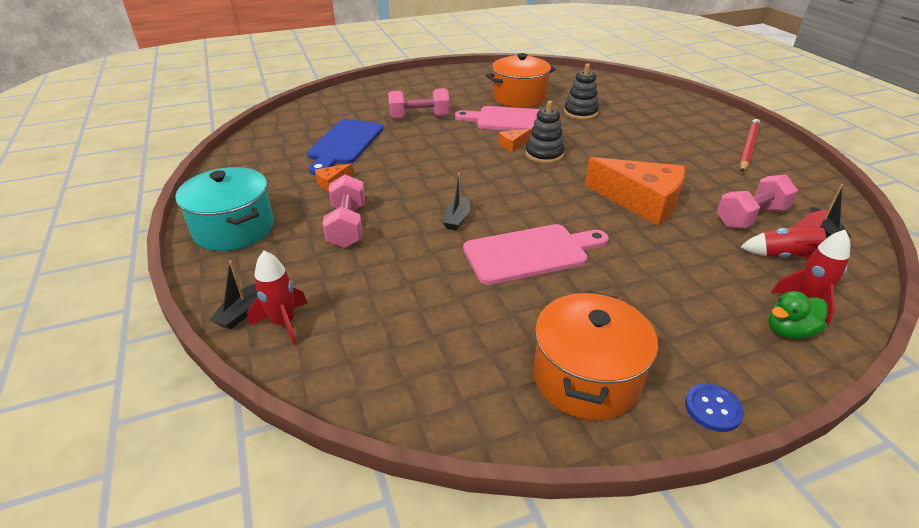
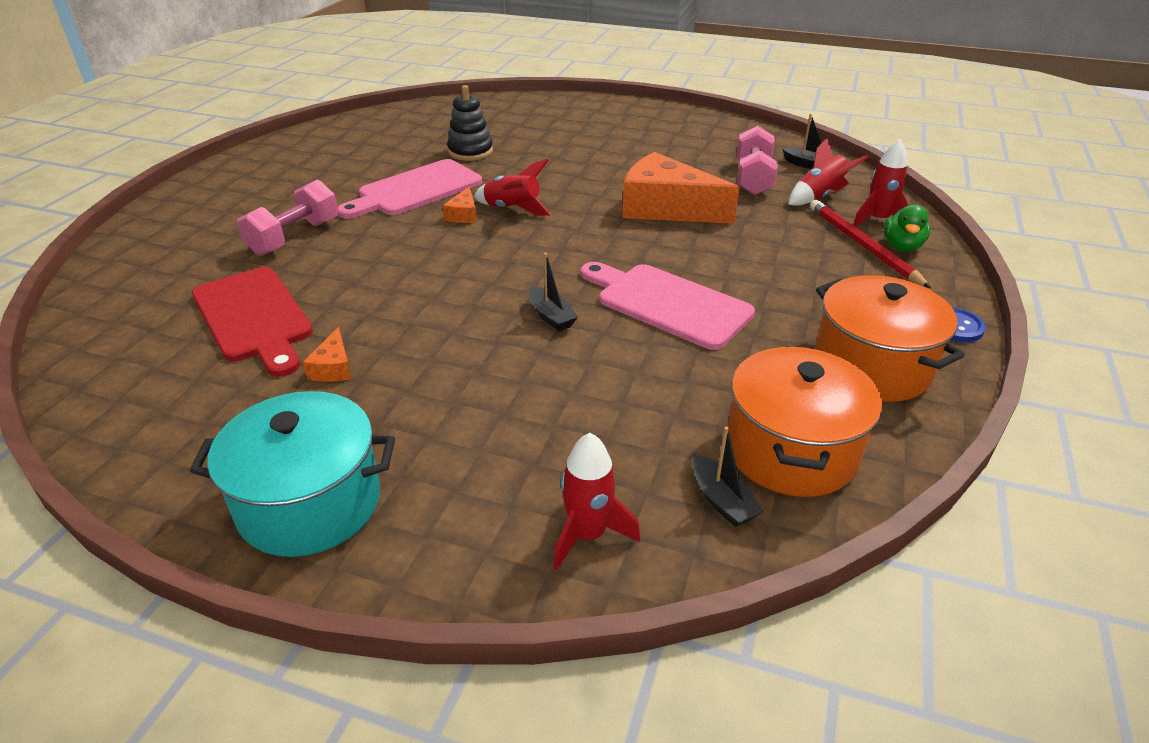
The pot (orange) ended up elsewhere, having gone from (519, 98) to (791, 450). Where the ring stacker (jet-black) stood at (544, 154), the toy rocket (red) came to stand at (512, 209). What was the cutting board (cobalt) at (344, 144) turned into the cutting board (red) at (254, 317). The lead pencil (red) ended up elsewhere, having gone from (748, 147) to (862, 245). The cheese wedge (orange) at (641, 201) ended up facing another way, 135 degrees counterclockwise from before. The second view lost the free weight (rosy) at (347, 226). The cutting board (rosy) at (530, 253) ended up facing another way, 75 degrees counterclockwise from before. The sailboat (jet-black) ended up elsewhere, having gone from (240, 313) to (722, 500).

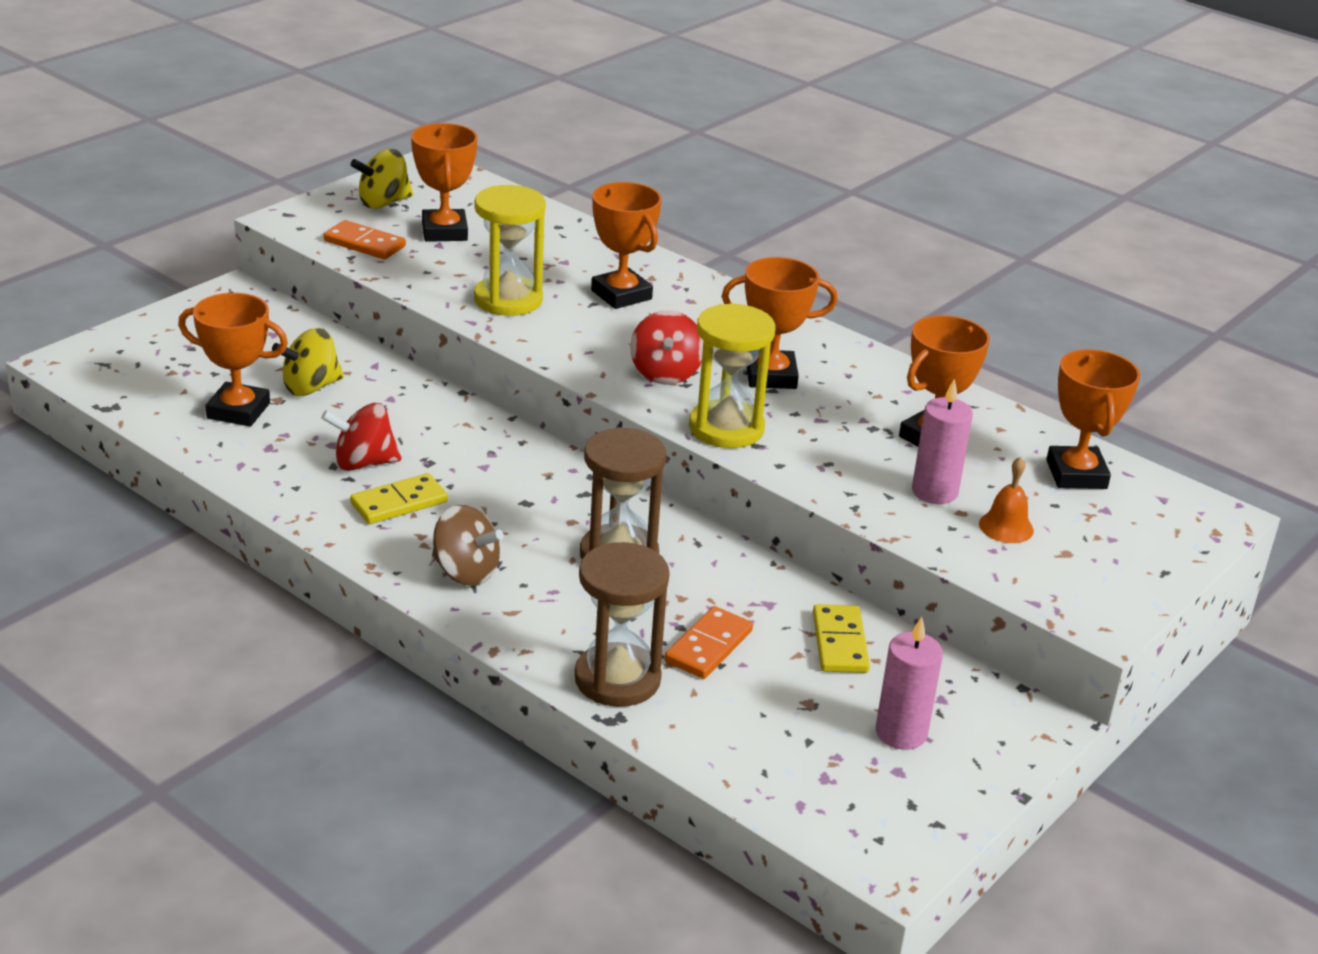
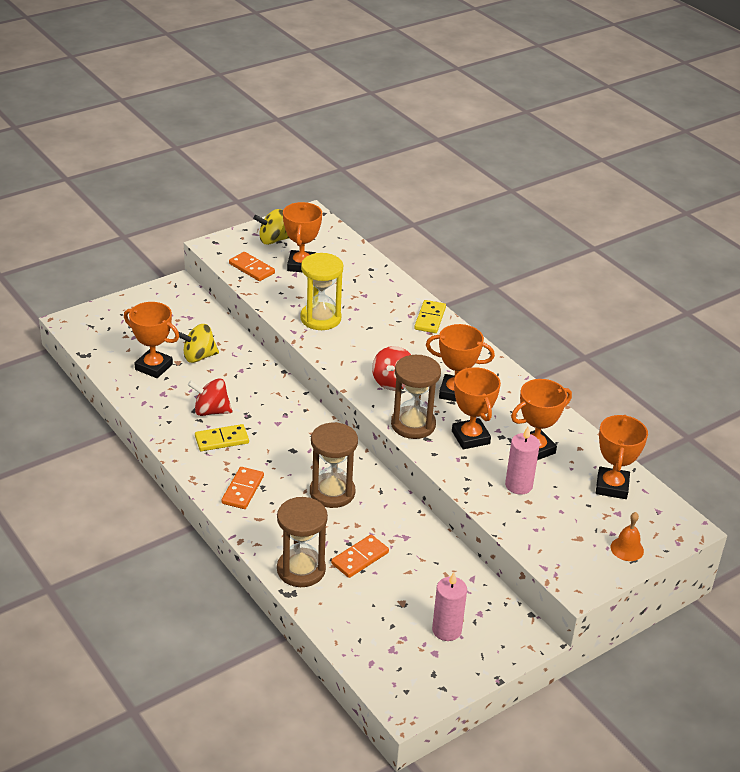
The prize cup (orange) ended up elsewhere, having gone from (621, 295) to (470, 437). What was the hourglass (bright yellow) at (726, 428) turned into the hourglass (russet) at (413, 424). The bell (orange) ended up elsewhere, having gone from (1006, 527) to (627, 549). Where the toy top (russet) stood at (465, 572), the domino tile (orange) came to stand at (242, 490). The domino tile (bright yellow) ended up elsewhere, having gone from (840, 643) to (430, 318).

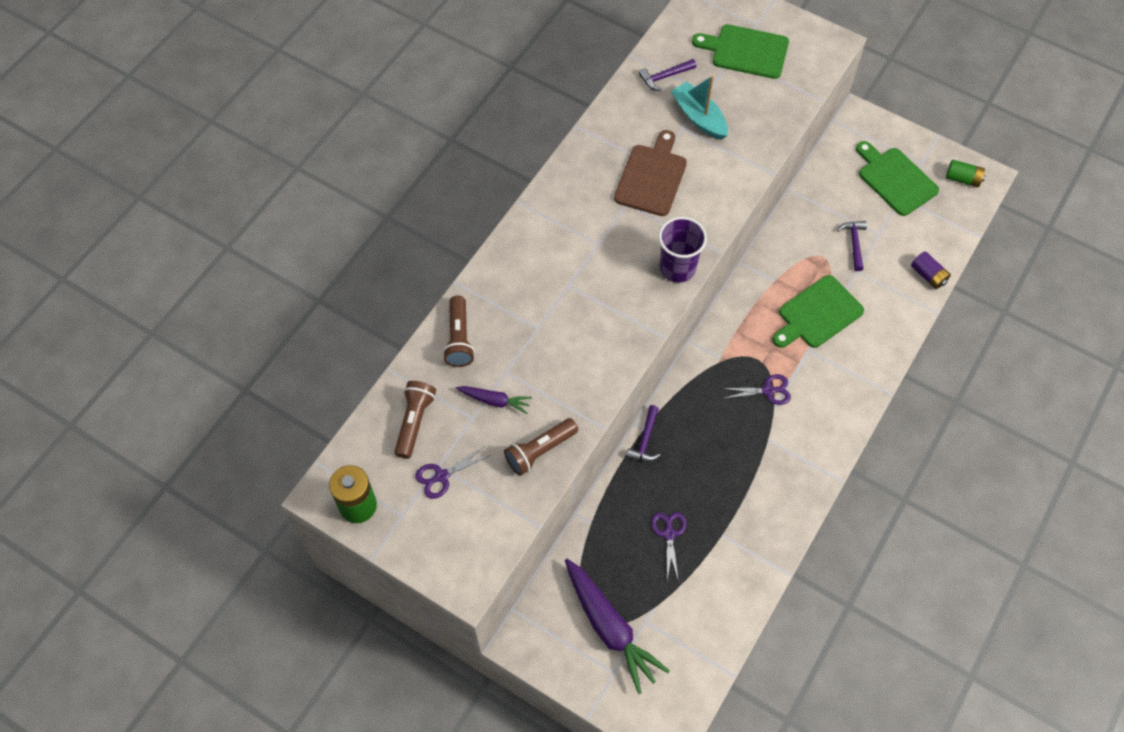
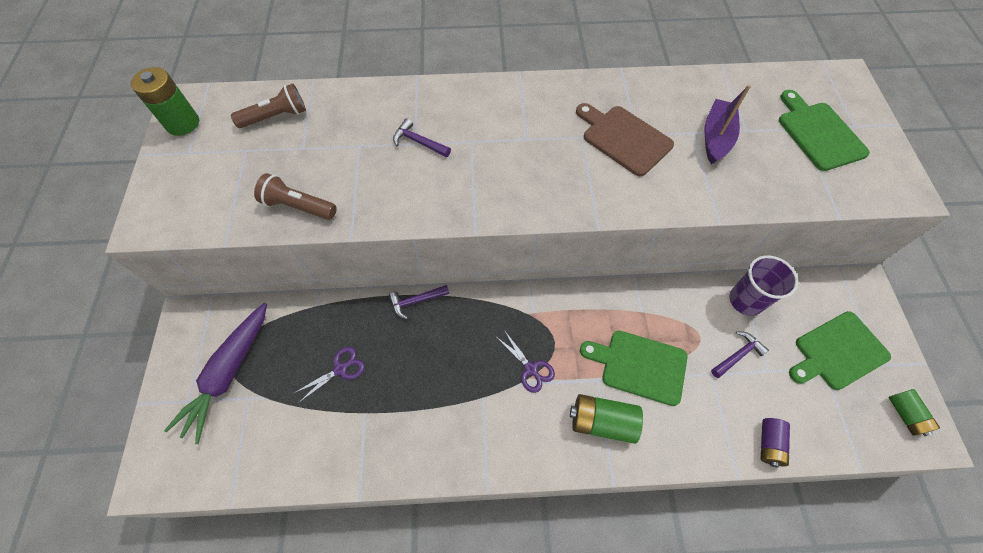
The claw hammer (purple) ended up elsewhere, having gone from (664, 77) to (419, 142). What was the sailboat (aqua) at (699, 117) turned into the sailboat (purple) at (716, 138). The cutting board (russet) at (651, 177) ended up facing another way, 120 degrees counterclockwise from before. The cutting board (green) at (895, 179) ended up facing another way, 135 degrees counterclockwise from before. The beaker (purple) ended up elsewhere, having gone from (677, 268) to (745, 300). The second view lost the torch (russet) at (459, 339). The second view lost the toy carrot (purple) at (495, 401). The second view lost the scissors (purple) at (442, 476). The second view gained the battery (green) at (602, 421).

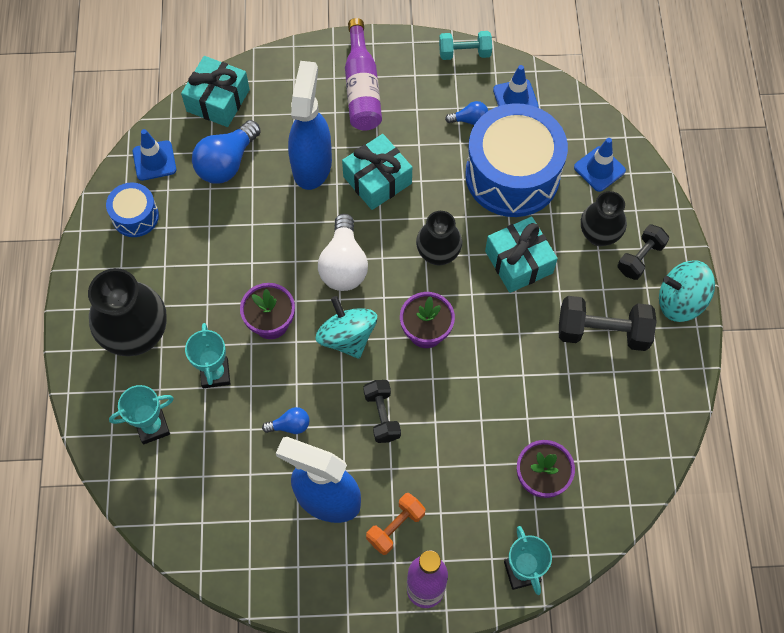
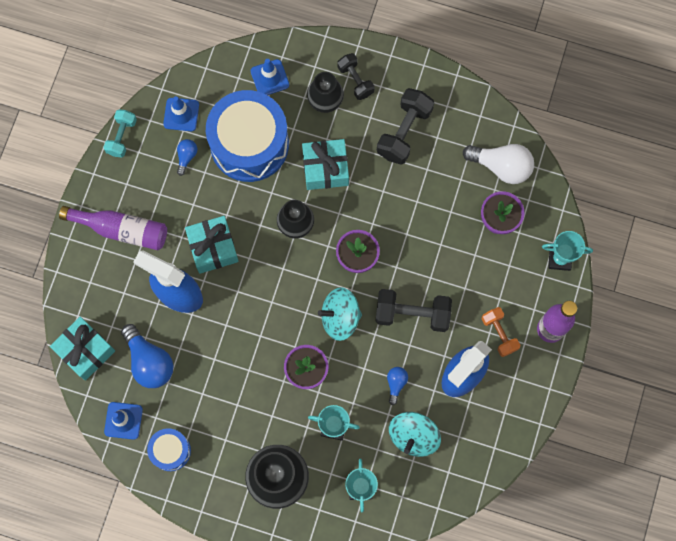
The light bulb (snow-white) ended up elsewhere, having gone from (344, 265) to (501, 166). The toy top (aqua) ended up elsewhere, having gone from (680, 301) to (413, 436). The size of the free weight (jet-black) at (382, 415) changed by a factor of 1.59.

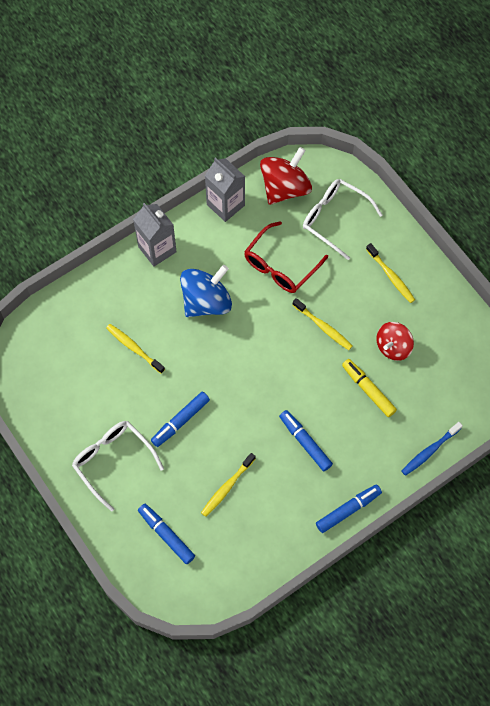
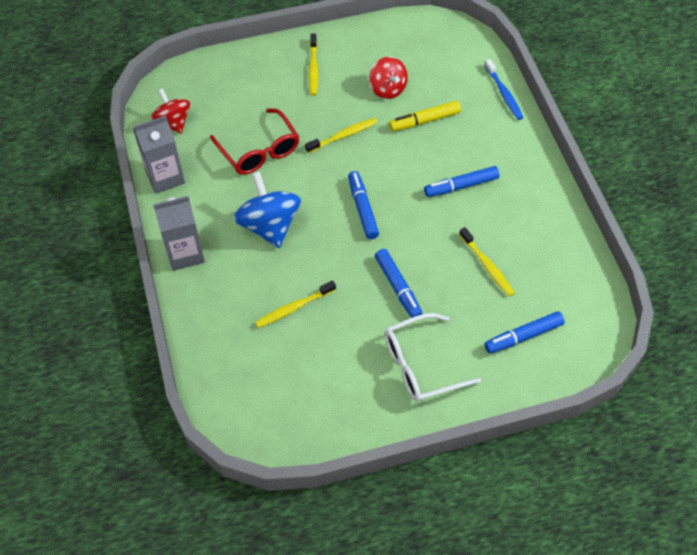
The size of the toy top (red) at (285, 188) changed by a factor of 0.65. The second view lost the glasses (snow-white) at (335, 219). The dental brush (bright yellow) at (391, 276) ended up facing another way, 105 degrees clockwise from before. The felt pen (cobalt) ended up elsewhere, having gone from (348, 510) to (362, 209).

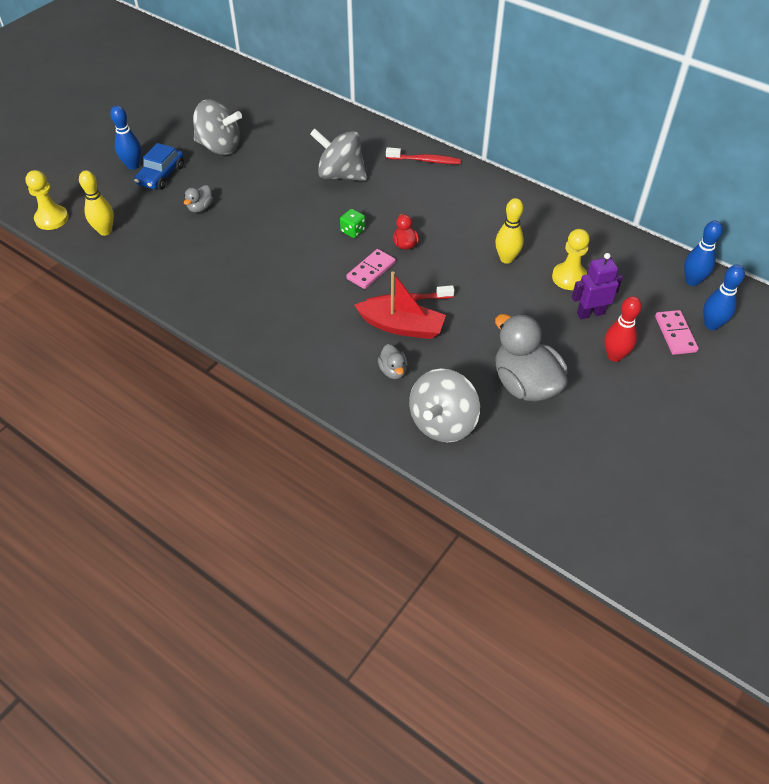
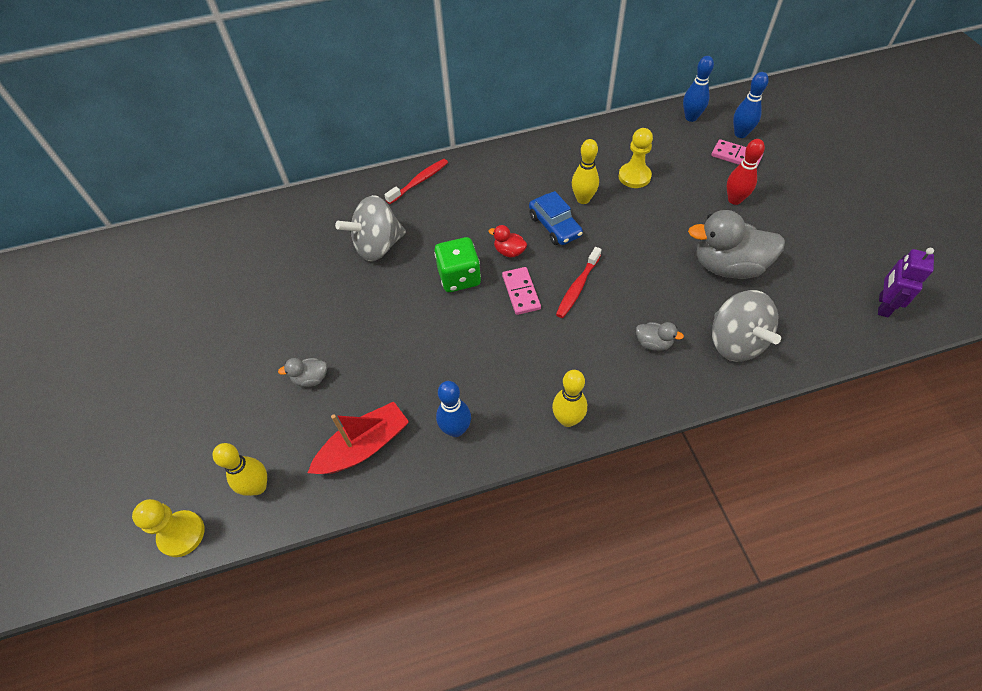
The second view lost the toy top (gray) at (219, 147). The tenpin (cobalt) ended up elsewhere, having gone from (133, 166) to (456, 429). The car (cobalt) ended up elsewhere, having gone from (161, 175) to (555, 226). The duck (gray) at (200, 208) ended up facing another way, 105 degrees clockwise from before. The size of the dice (green) at (353, 231) changed by a factor of 1.80. The toy robot (purple) ended up elsewhere, having gone from (590, 313) to (883, 305). The sailboat (red) ended up elsewhere, having gone from (401, 326) to (364, 446). The second view gained the tenpin (bright yellow) at (567, 419).

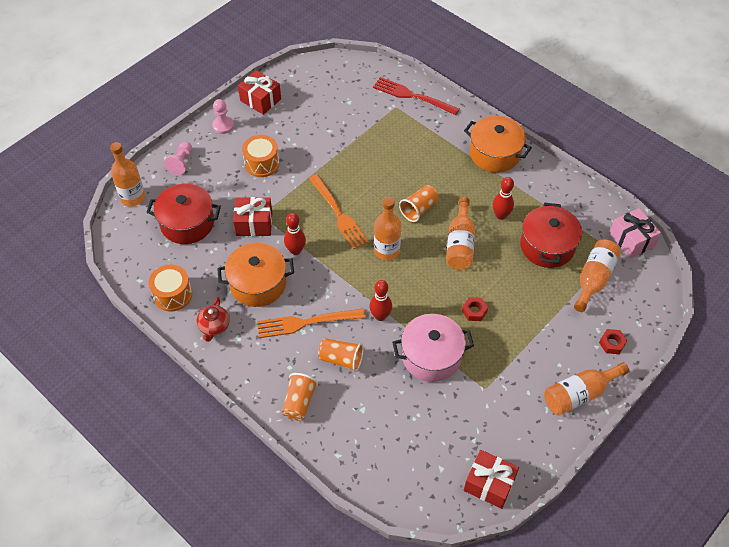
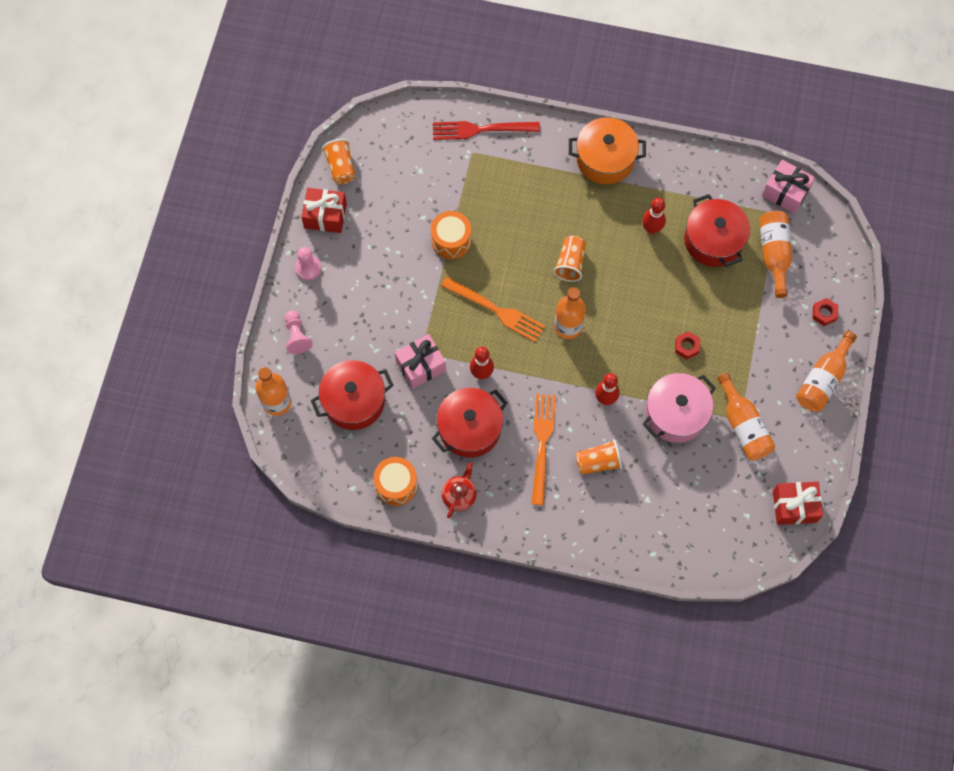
The snare drum (orange) ended up elsewhere, having gone from (262, 163) to (451, 240). What was the gift (red) at (254, 224) turned into the gift (rosy) at (421, 366). The drink bottle (orange) ended up elsewhere, having gone from (460, 243) to (743, 426). What was the pot (orange) at (258, 284) turned into the pot (red) at (470, 428). The teapot (red) at (214, 327) ended up facing another way, 135 degrees counterclockwise from before. The dinner fork (orange) at (306, 323) ended up facing another way, 135 degrees clockwise from before. The beaker (orange) ended up elsewhere, having gone from (299, 402) to (341, 167).

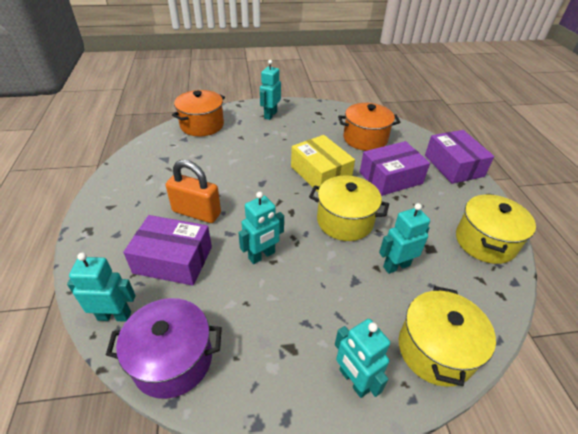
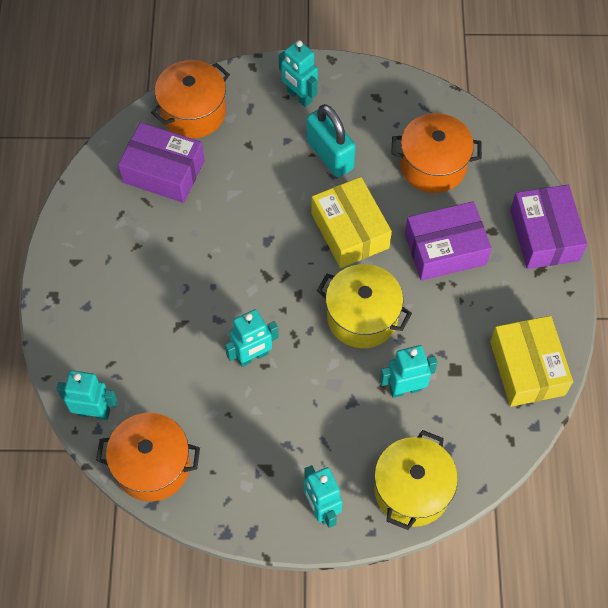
The toy robot (aqua) at (270, 115) ended up facing another way, 75 degrees counterclockwise from before. The second view lost the small lock (orange) at (196, 212). Where the pot (bright yellow) stood at (485, 242), the package (bright yellow) came to stand at (527, 368). The package (purple) ended up elsewhere, having gone from (173, 260) to (163, 171). What was the pot (purple) at (173, 359) turned into the pot (orange) at (152, 465). The second view gained the small lock (aqua) at (330, 155).

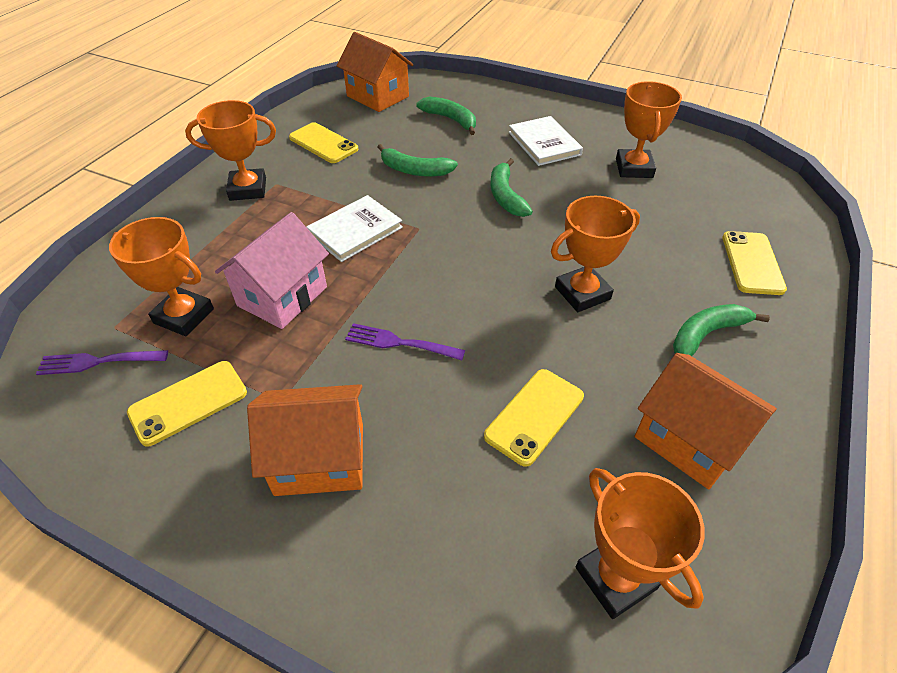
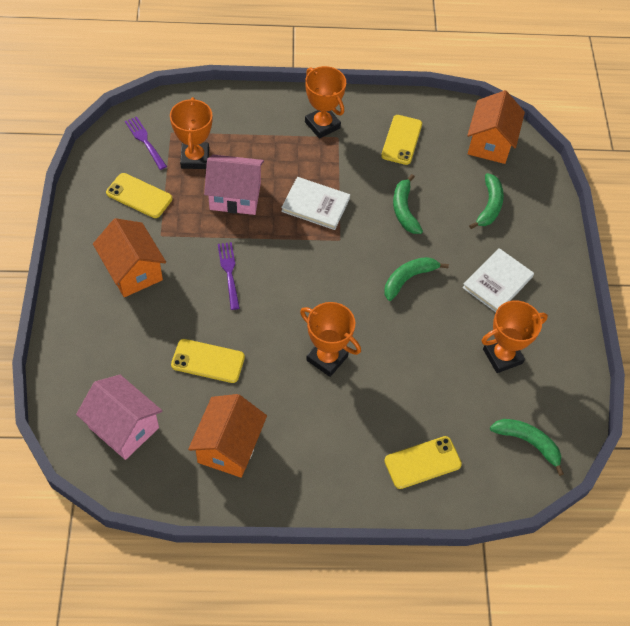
The banana (green) ended up elsewhere, having gone from (706, 334) to (528, 442). Where the prize cup (orange) stood at (615, 578), the toy house (rosy) came to stand at (124, 427).

